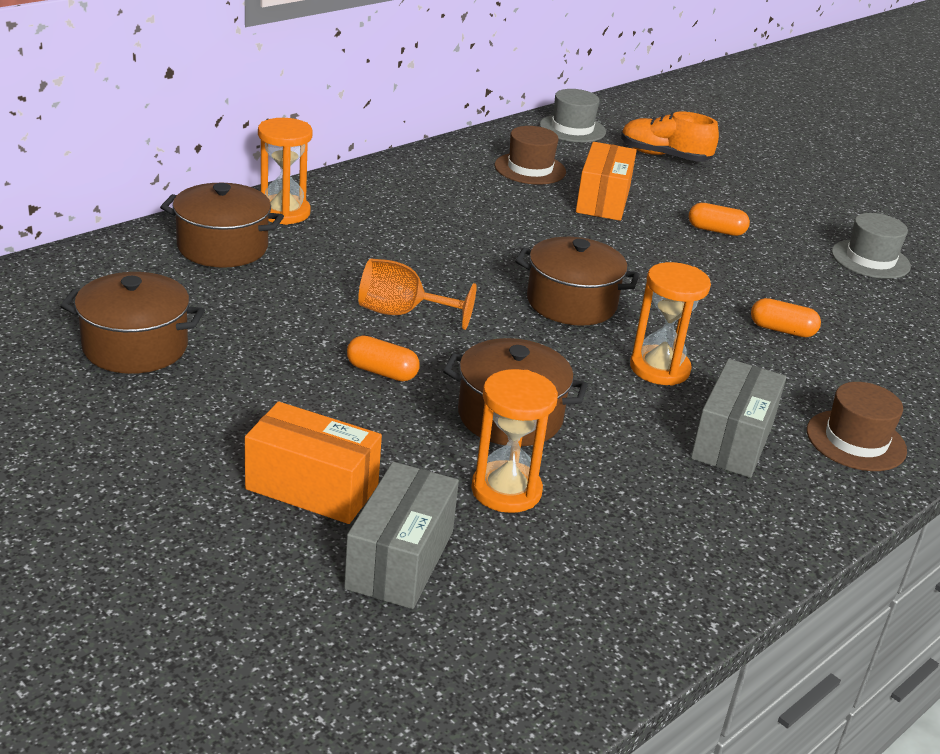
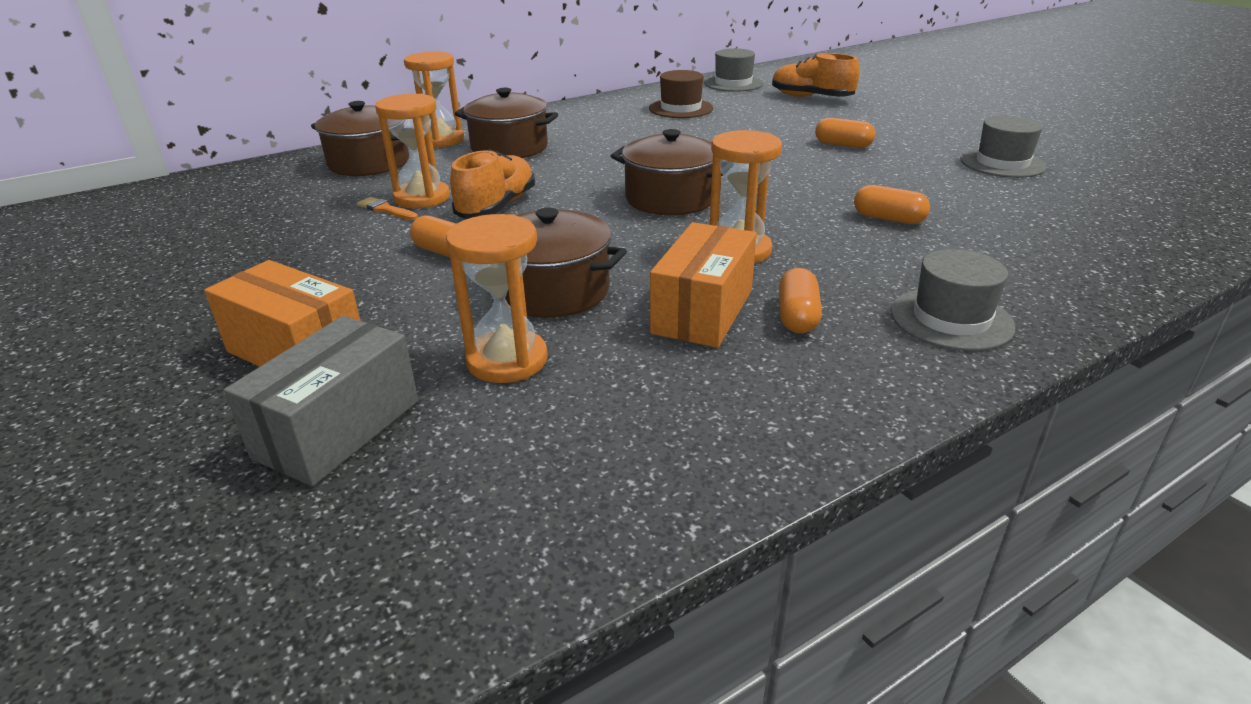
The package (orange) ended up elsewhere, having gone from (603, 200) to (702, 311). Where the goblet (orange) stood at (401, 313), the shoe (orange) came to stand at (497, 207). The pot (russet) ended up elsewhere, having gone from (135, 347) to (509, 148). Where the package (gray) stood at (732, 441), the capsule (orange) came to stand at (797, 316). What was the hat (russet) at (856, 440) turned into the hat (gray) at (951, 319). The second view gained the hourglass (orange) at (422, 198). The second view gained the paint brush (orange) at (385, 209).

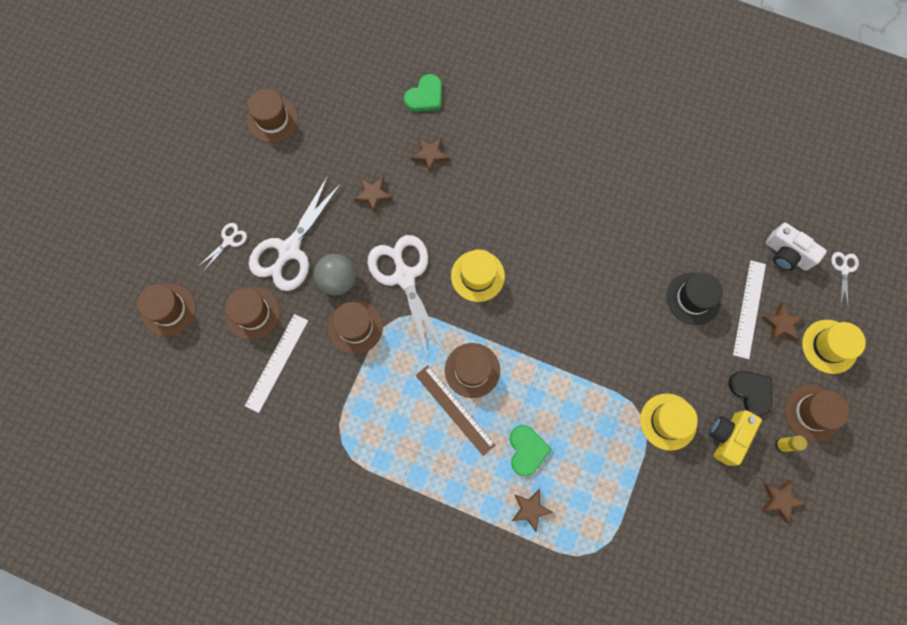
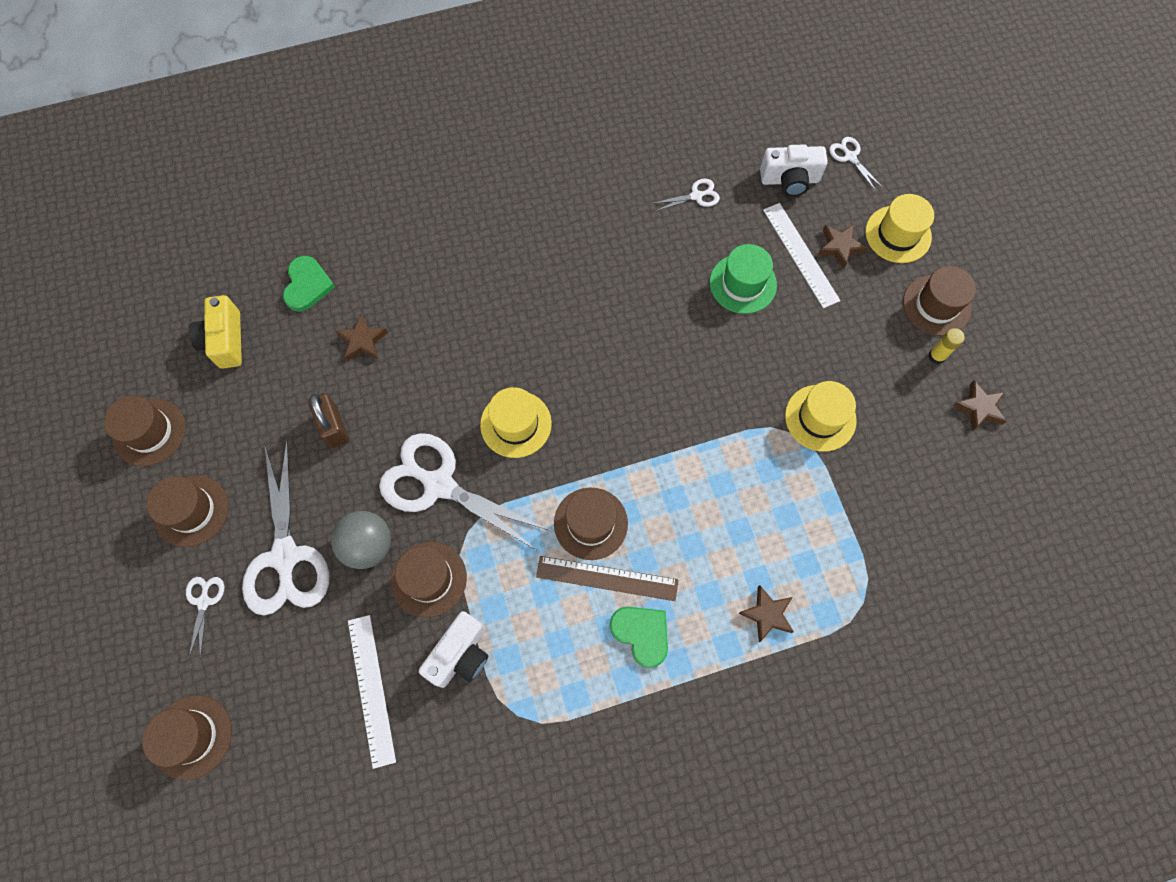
Where the star shape (russet) stood at (373, 195), the small lock (russet) came to stand at (334, 427). What was the hat (jet-black) at (693, 298) turned into the hat (green) at (743, 284). The hat (russet) ended up elsewhere, having gone from (252, 313) to (191, 511). The second view lost the heart (jet-black) at (751, 391). The camera (bright yellow) ended up elsewhere, having gone from (727, 436) to (225, 340). The heart (green) ended up elsewhere, having gone from (527, 450) to (641, 634). The second view gained the scissors (snow-white) at (696, 196). The second view gained the camera (snow-white) at (460, 654).

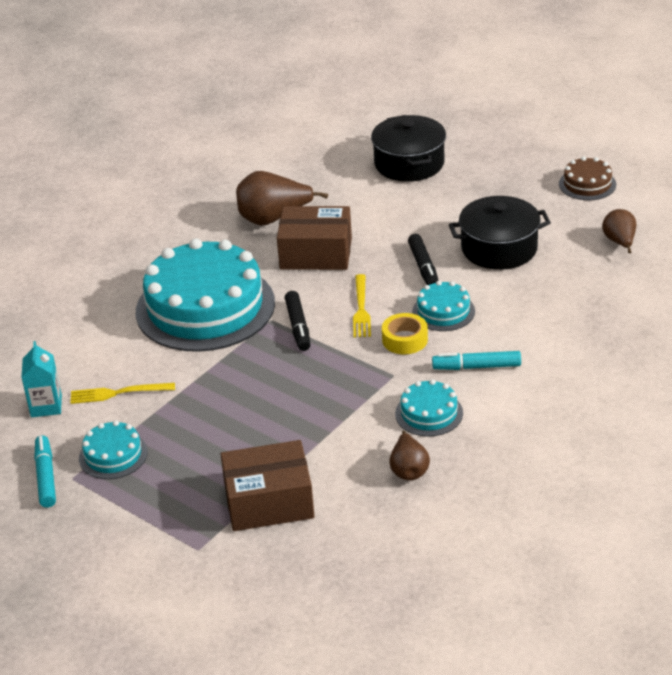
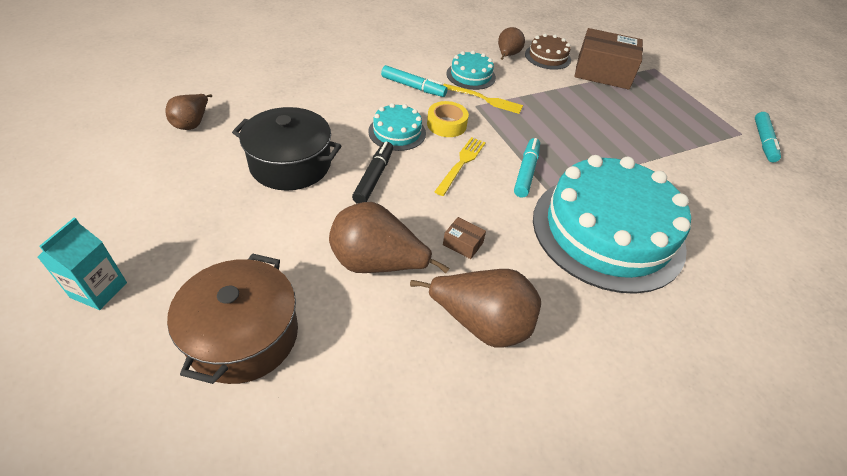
What was the pot (jet-black) at (409, 163) turned into the pot (russet) at (243, 335). The gateau (russet) ended up elsewhere, having gone from (587, 184) to (547, 57). The size of the package (russet) at (316, 253) changed by a factor of 0.40. What was the felt pen (jet-black) at (298, 326) turned into the felt pen (aqua) at (526, 172). The milk carton (aqua) ended up elsewhere, having gone from (46, 406) to (99, 290). The dinner fork (bright yellow) ended up elsewhere, having gone from (118, 393) to (485, 99). The second view lost the gateau (aqua) at (113, 455). The second view gained the pear fruit (russet) at (377, 264).

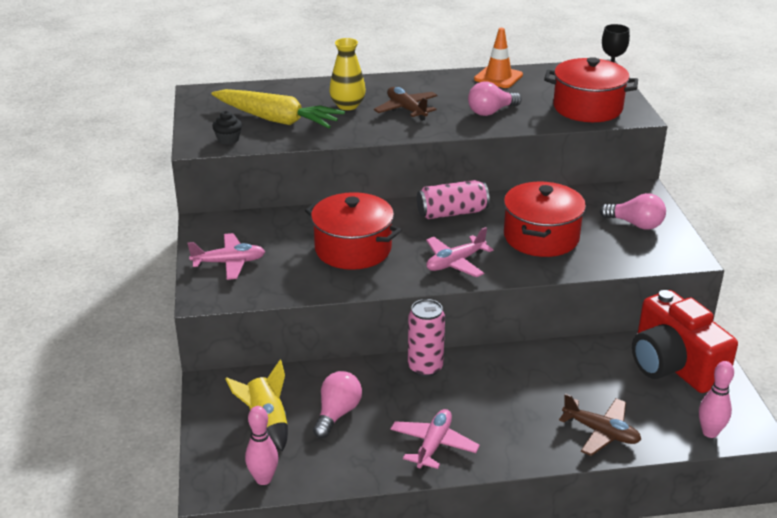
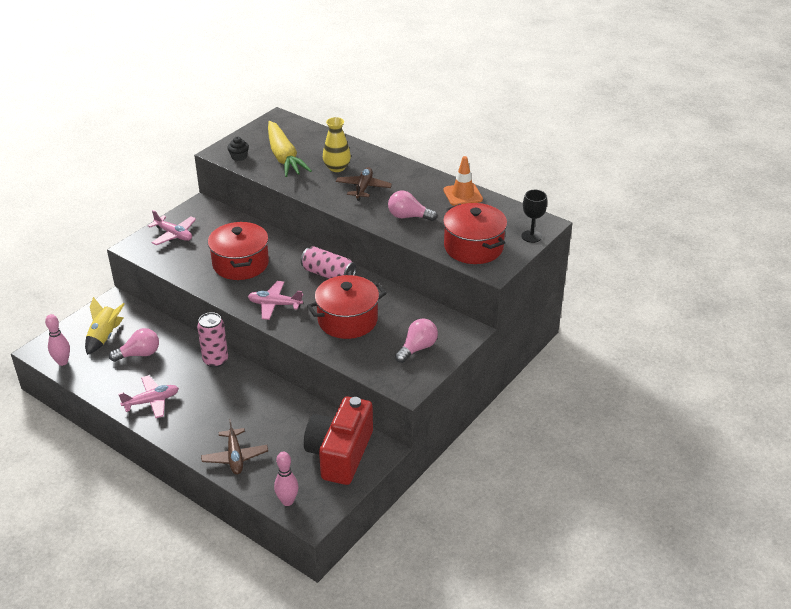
The light bulb (rosy) at (635, 224) ended up facing another way, 120 degrees counterclockwise from before.

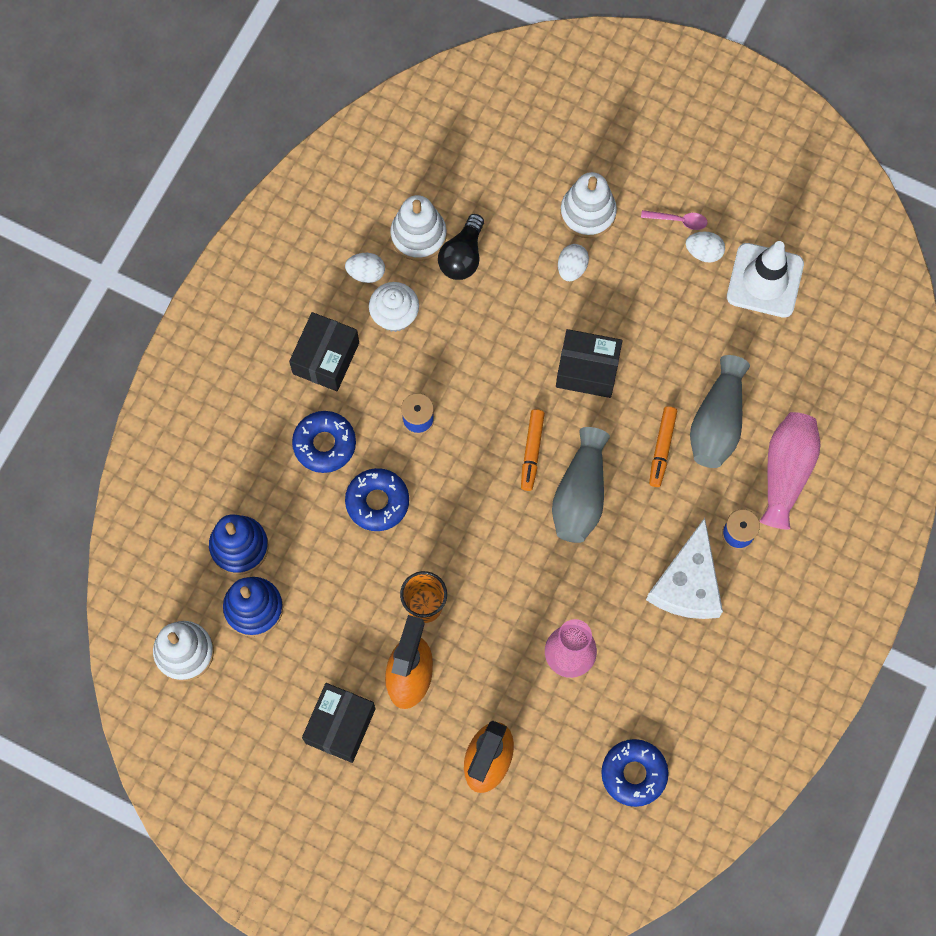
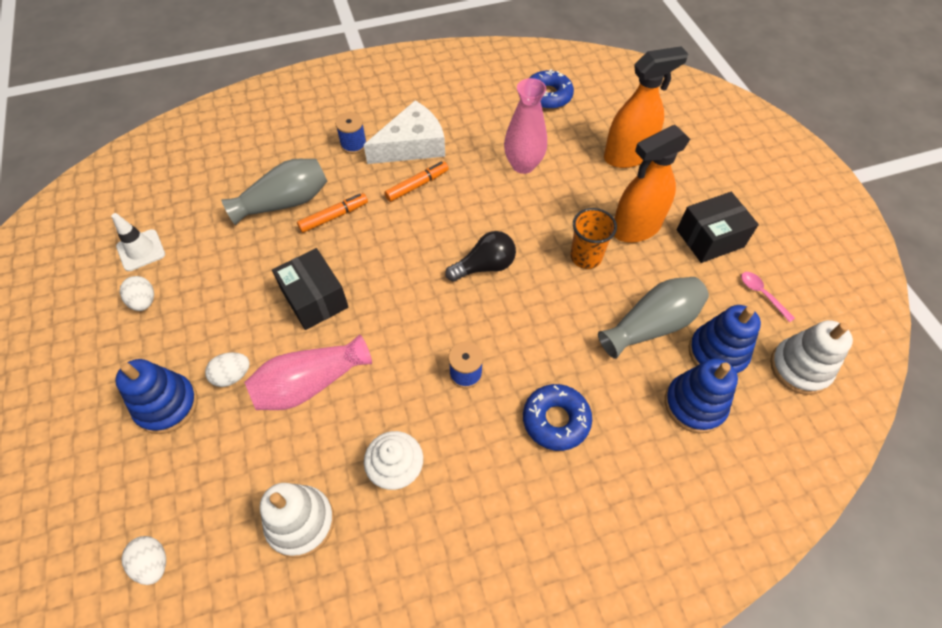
What was the ring stacker (snow-white) at (588, 213) turned into the ring stacker (cobalt) at (167, 405). The tablespoon (rosy) ended up elsewhere, having gone from (678, 220) to (762, 294). The light bulb (jet-black) ended up elsewhere, having gone from (462, 256) to (485, 266). The size of the road cone (snow-white) at (765, 280) changed by a factor of 0.63. The toy egg (snow-white) ended up elsewhere, having gone from (366, 273) to (153, 563). The second view lost the package (jet-black) at (326, 358). The felt pen (orange) ended up elsewhere, having gone from (532, 451) to (417, 185). The vase (rosy) ended up elsewhere, having gone from (786, 472) to (310, 383). The vase (gray) ended up elsewhere, having gone from (580, 495) to (651, 325). The second view lost the glazed donut (cobalt) at (377, 502).

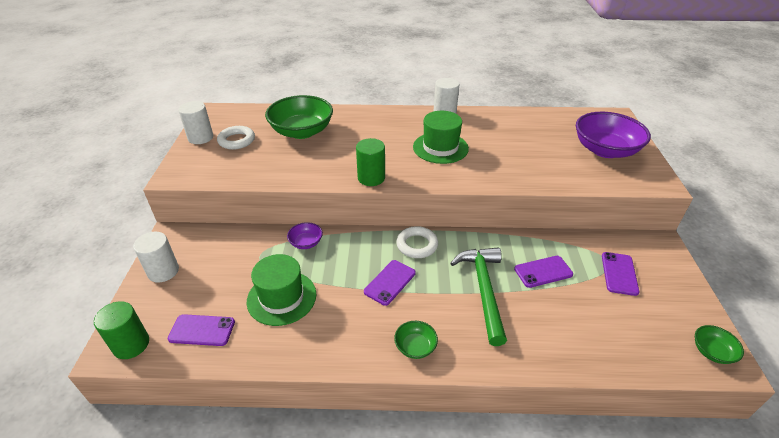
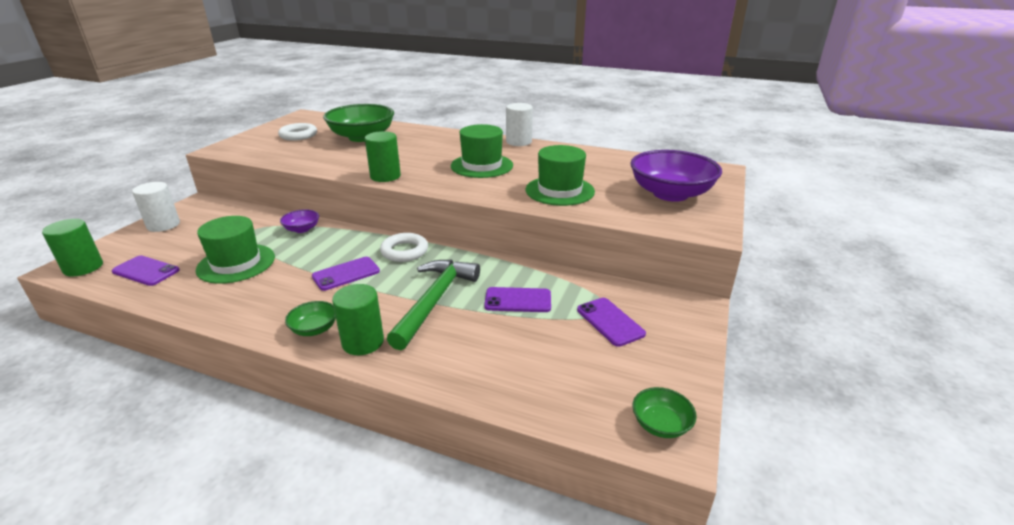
The second view lost the cylinder shape (snow-white) at (200, 138). The mobile phone (purple) at (619, 273) ended up facing another way, 60 degrees counterclockwise from before. The second view gained the hat (green) at (560, 191). The second view gained the cylinder shape (green) at (363, 342).

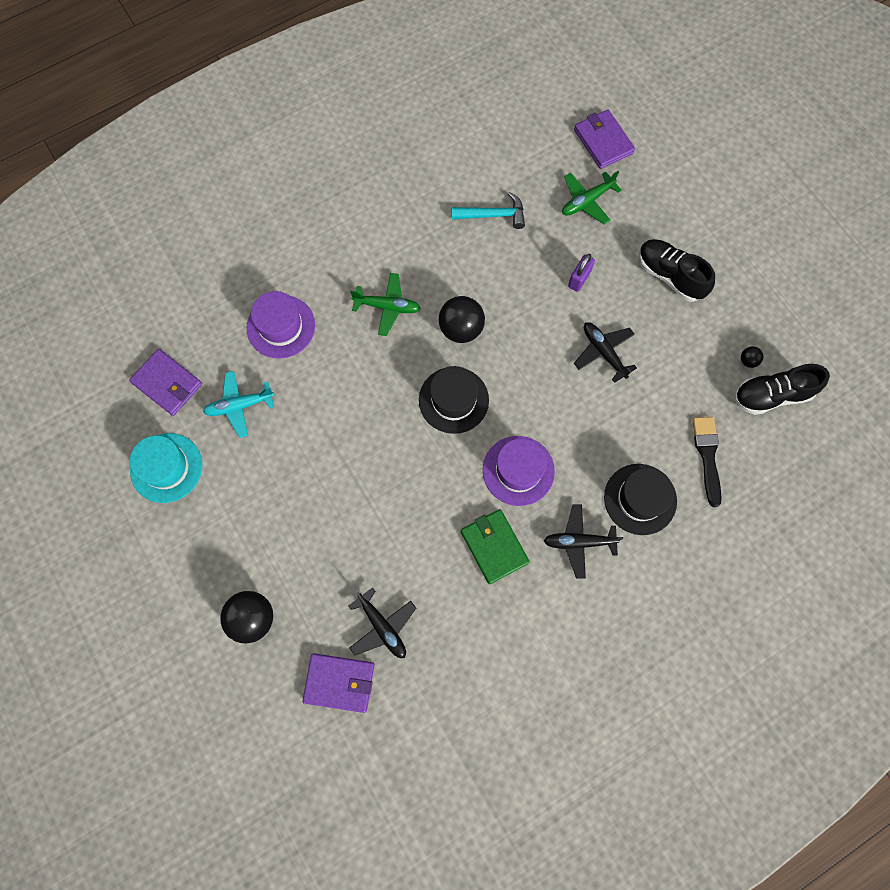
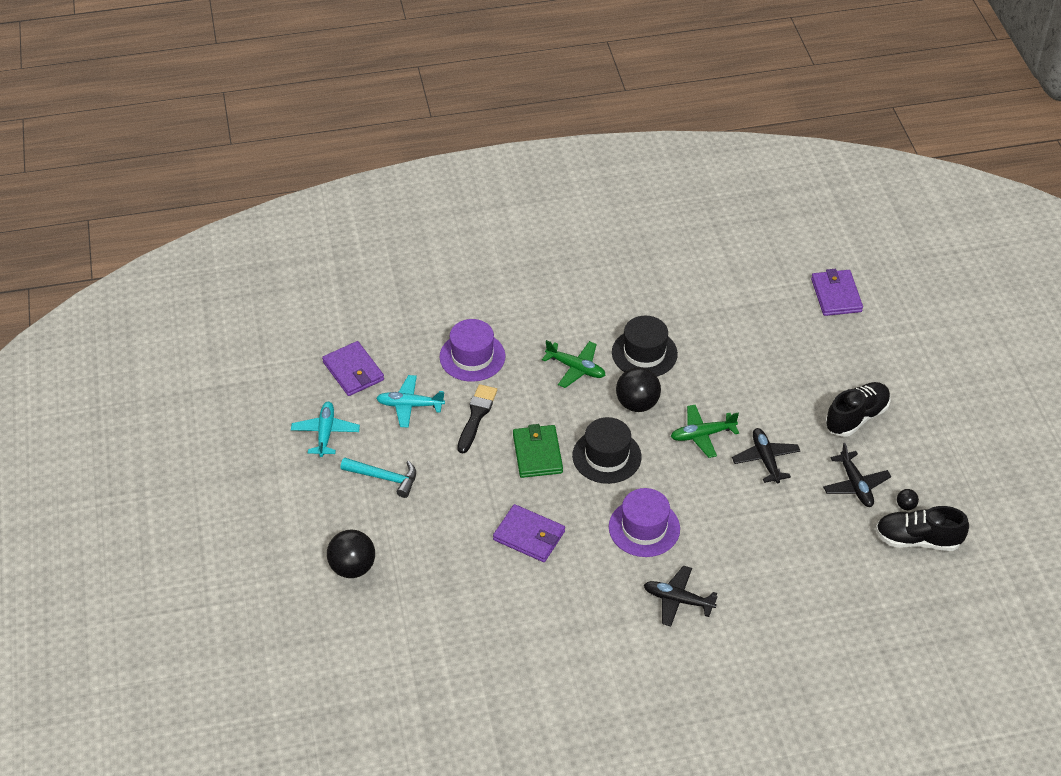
The plane (green) ended up elsewhere, having gone from (587, 201) to (702, 435). The claw hammer (aqua) ended up elsewhere, having gone from (493, 215) to (384, 478). The shoe (jet-black) at (670, 276) ended up facing another way, 75 degrees clockwise from before. The second view lost the small lock (purple) at (579, 279). The paint brush (jet-black) ended up elsewhere, having gone from (707, 456) to (476, 416). Where the hat (aqua) stood at (166, 468), the plane (aqua) came to stand at (325, 433). The hat (jet-black) ended up elsewhere, having gone from (640, 499) to (644, 353). The card wallet (green) ended up elsewhere, having gone from (494, 547) to (537, 454). The plane (jet-black) ended up elsewhere, having gone from (382, 627) to (855, 485). The card wallet (purple) ended up elsewhere, having gone from (339, 682) to (529, 536).

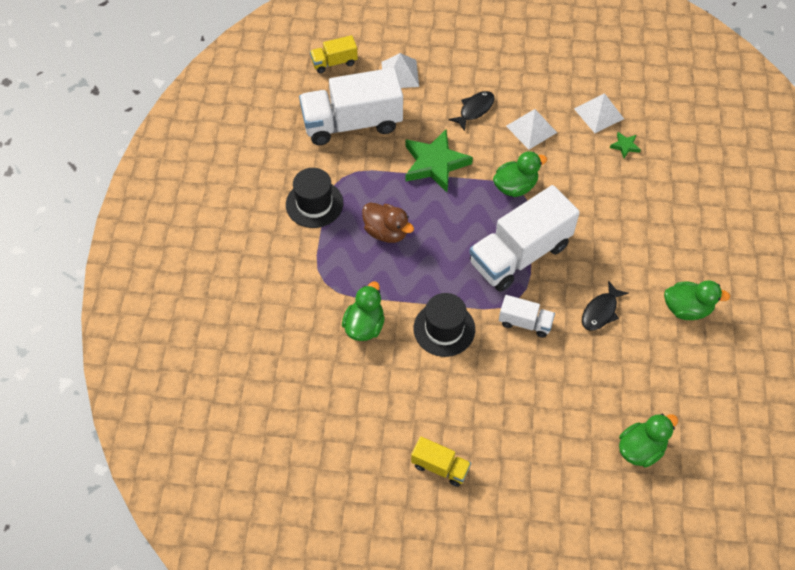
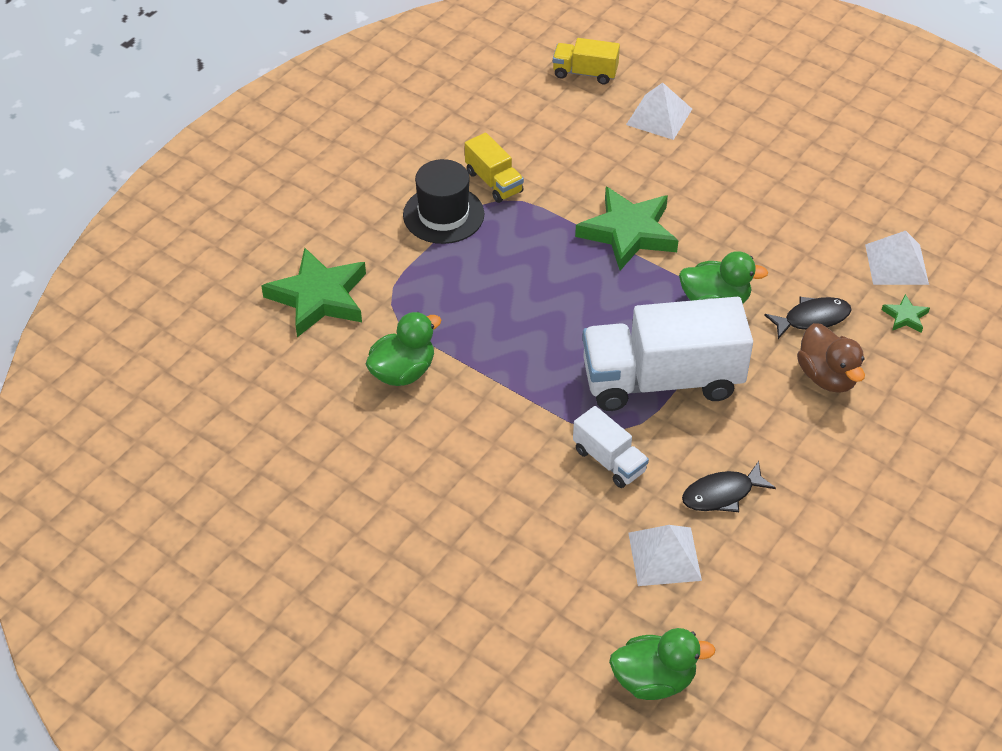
The second view lost the toy truck (snow-white) at (352, 123). The toy fish (jet-black) ended up elsewhere, having gone from (474, 110) to (812, 319). The pyramid (snow-white) ended up elsewhere, having gone from (531, 129) to (664, 556). The duck (russet) ended up elsewhere, having gone from (386, 232) to (827, 376). The second view lost the duck (green) at (686, 309). The second view lost the hat (jet-black) at (444, 329). The toy truck (bright yellow) ended up elsewhere, having gone from (440, 467) to (494, 182). The second view gained the star shape (green) at (318, 297).

